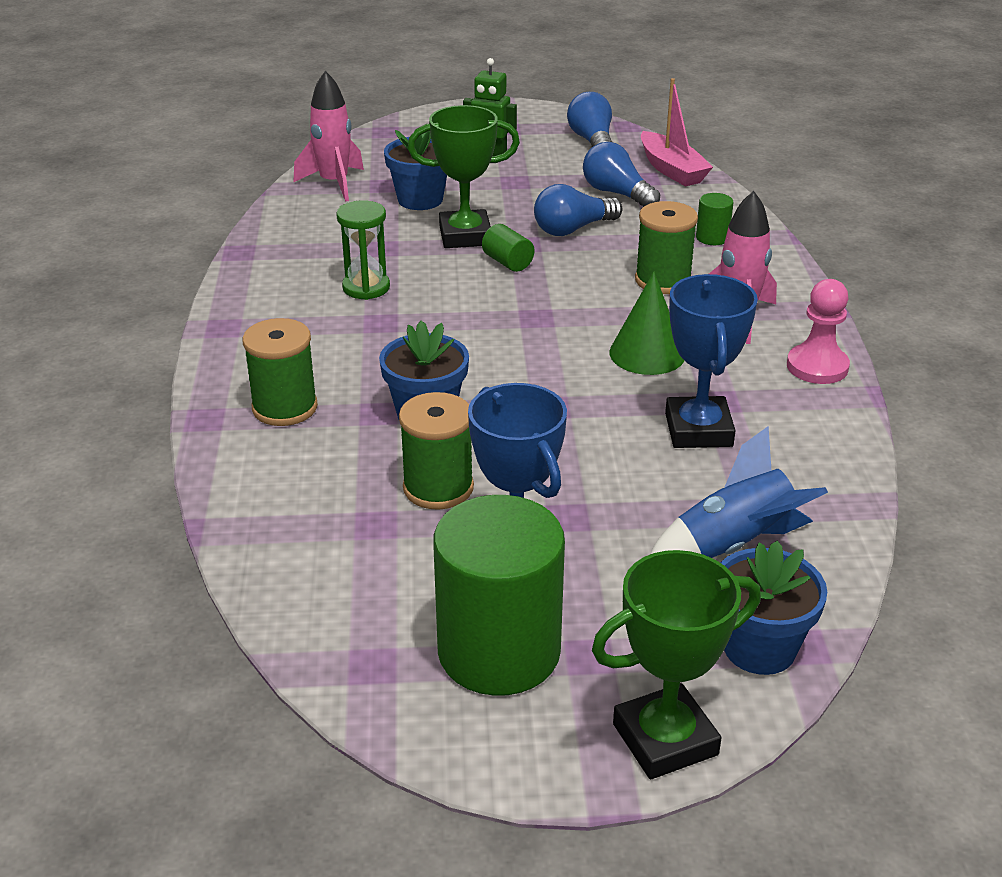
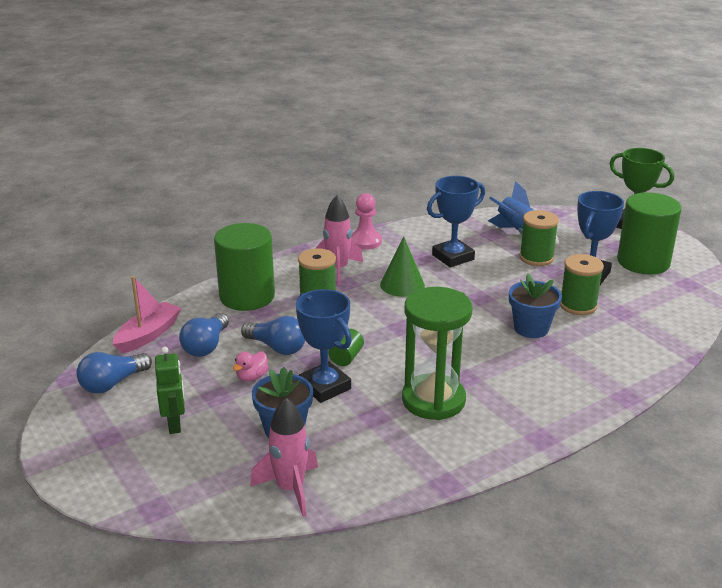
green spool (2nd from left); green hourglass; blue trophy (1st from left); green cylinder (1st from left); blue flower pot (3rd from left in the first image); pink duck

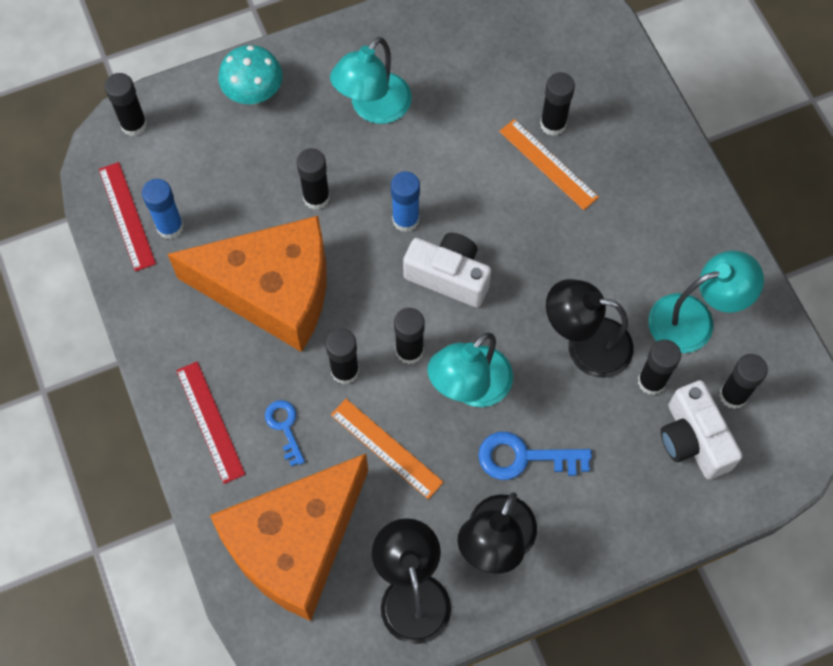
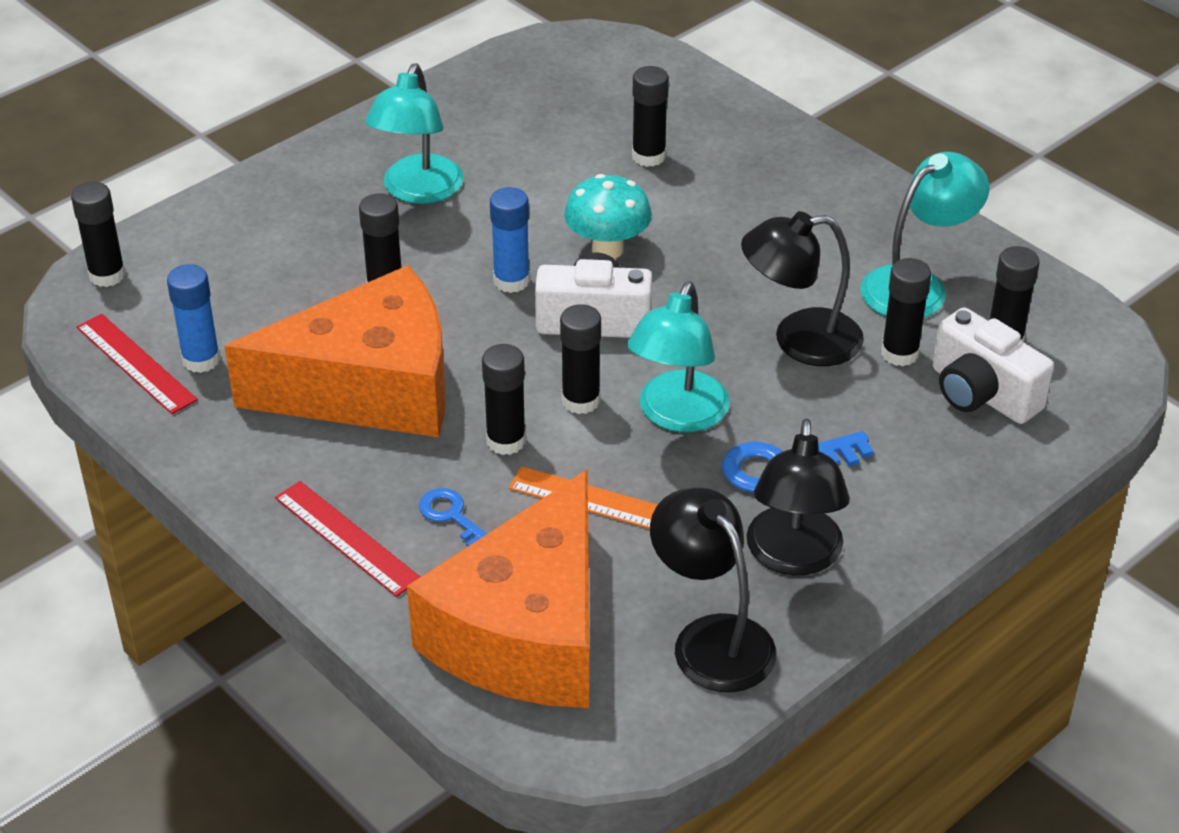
turquoise mushroom; orange ruler (2nd from left in the first image)

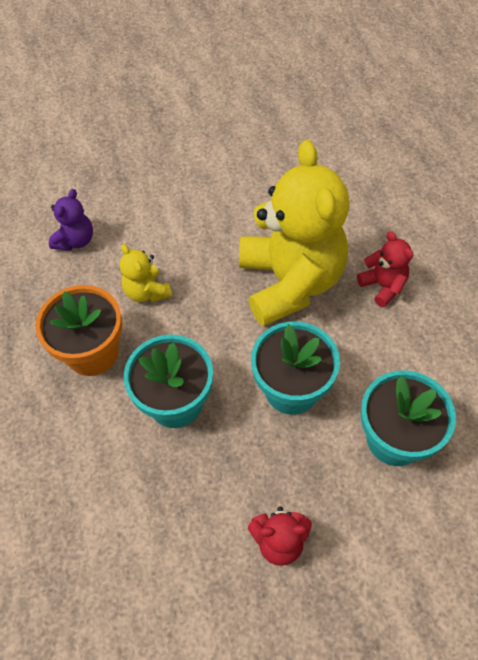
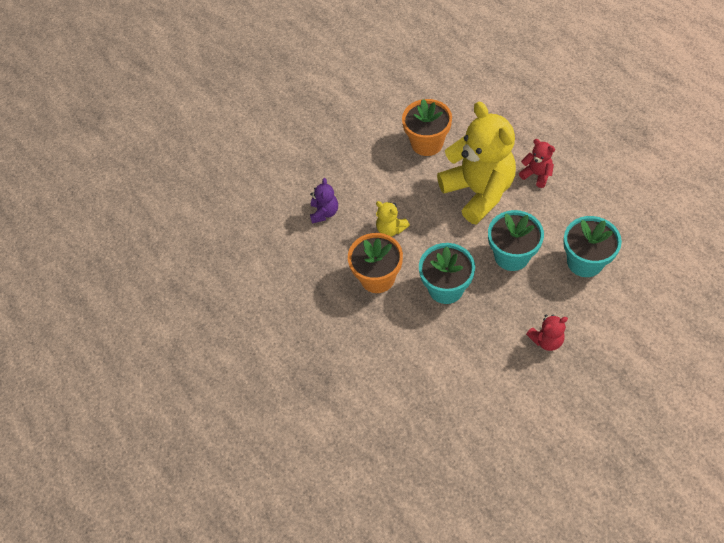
orange flower pot (2nd from left)

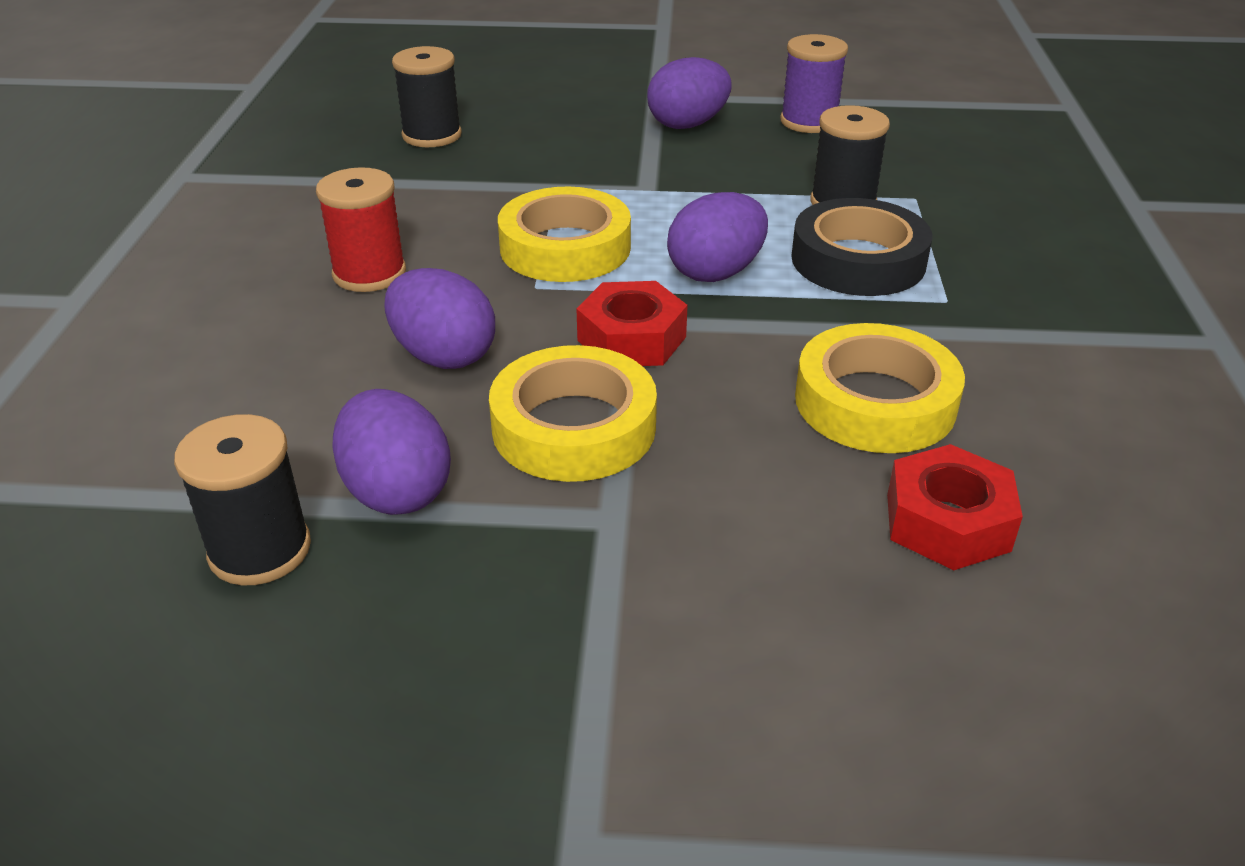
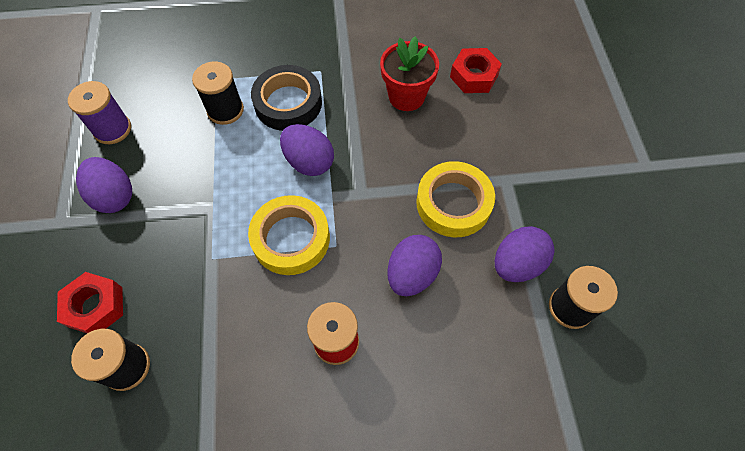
red nut (1st from left); red flower pot

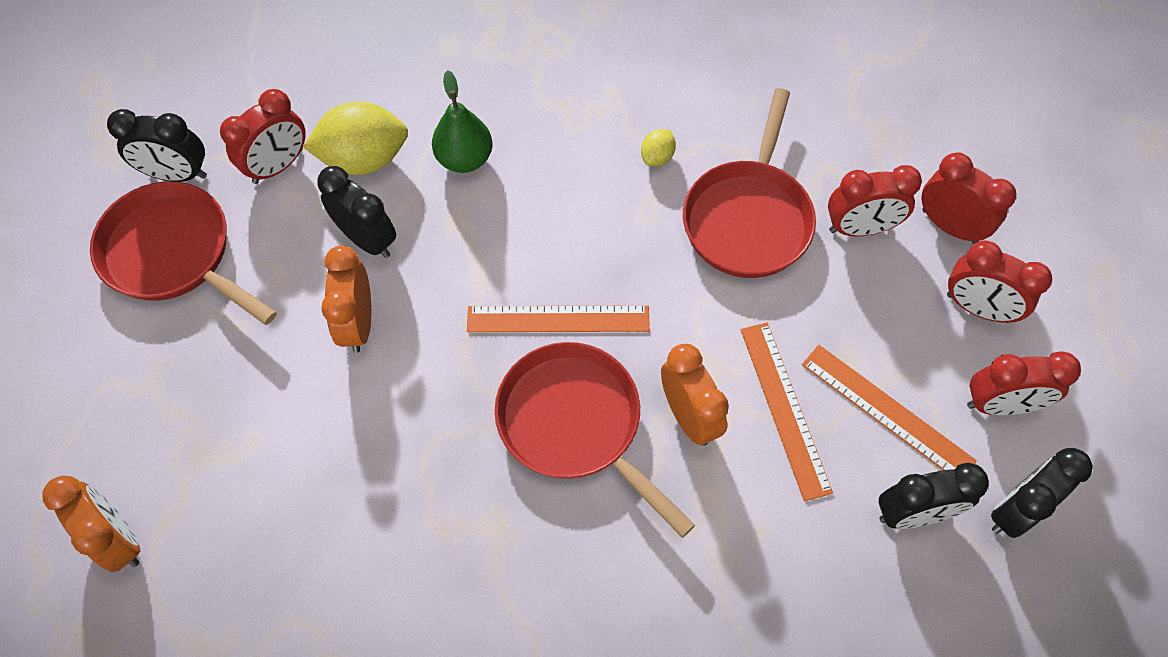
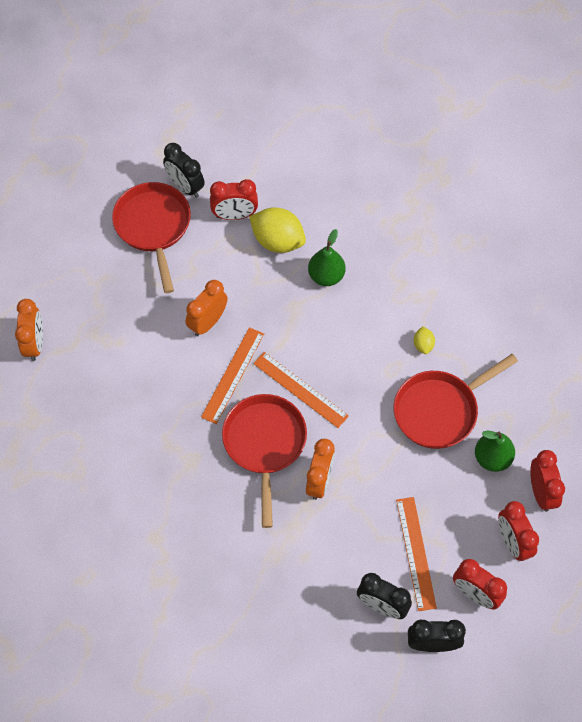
black clock (2nd from left in the first image); yellow lemon (2nd from left); orange ruler (1st from left); green pear (2nd from left)

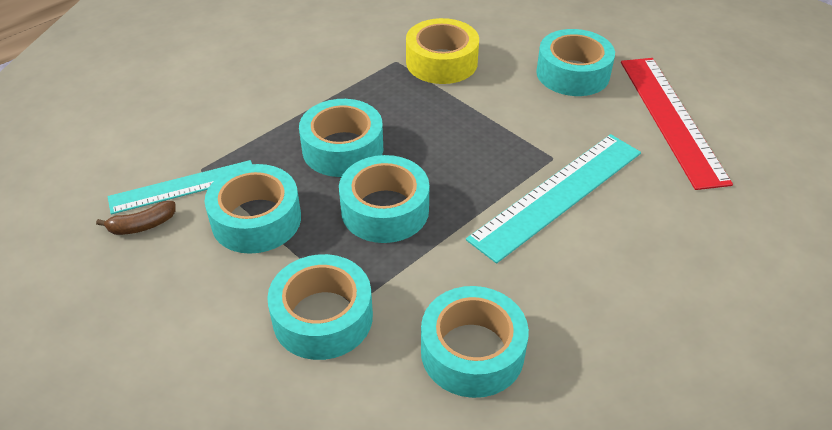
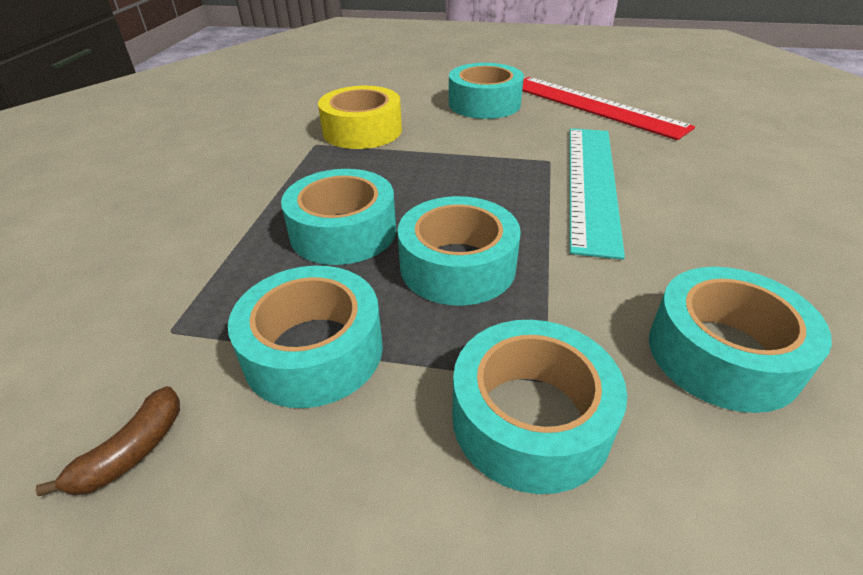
turquoise ruler (1st from left in the first image)

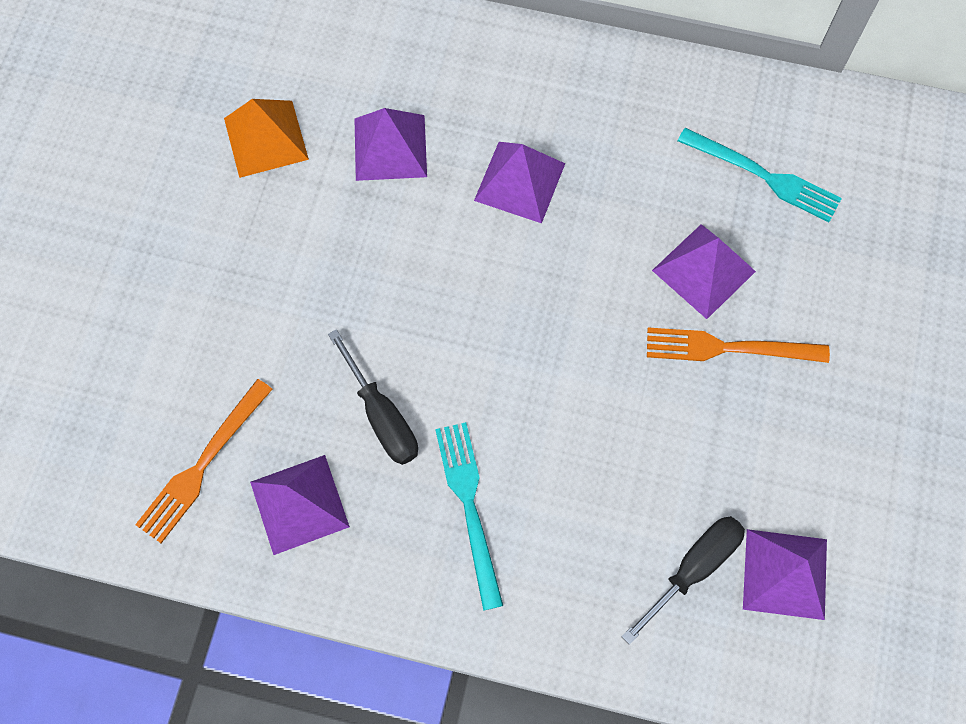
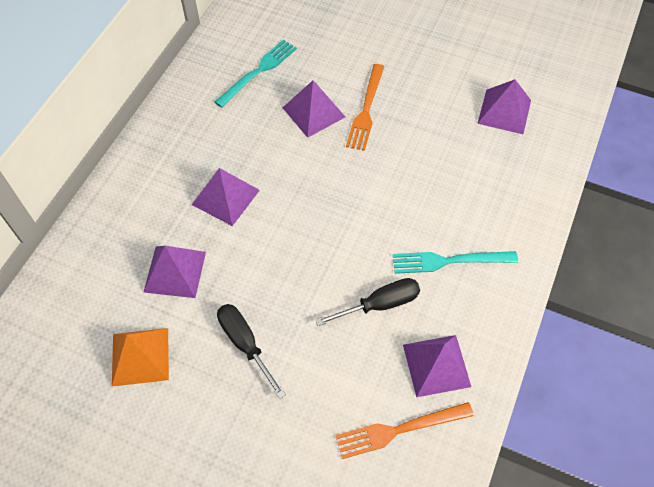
orange fork (2nd from left); black screwdriver (1st from left)

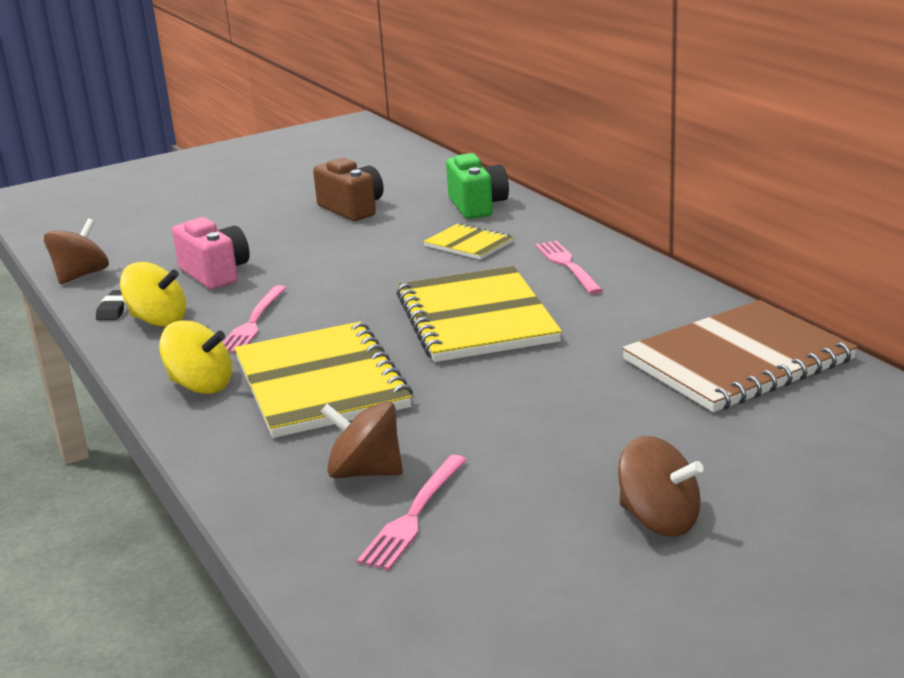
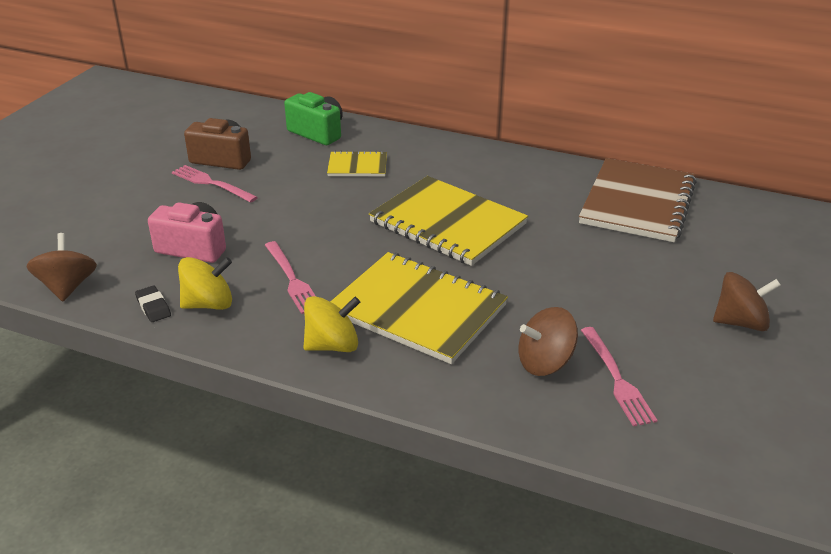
pink fork (1st from left)

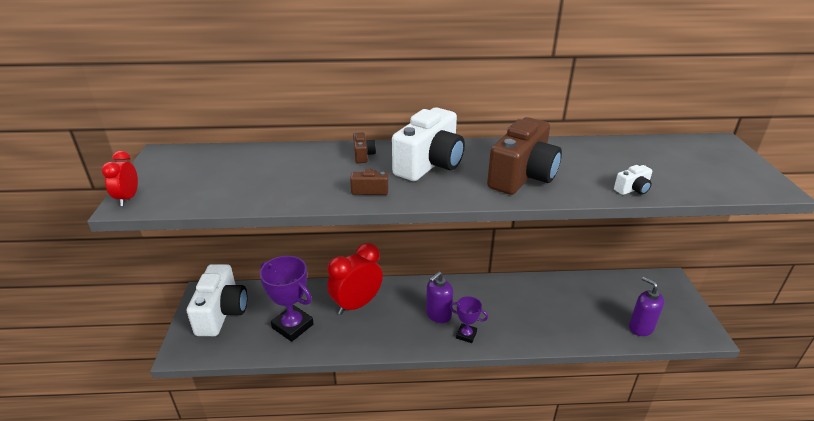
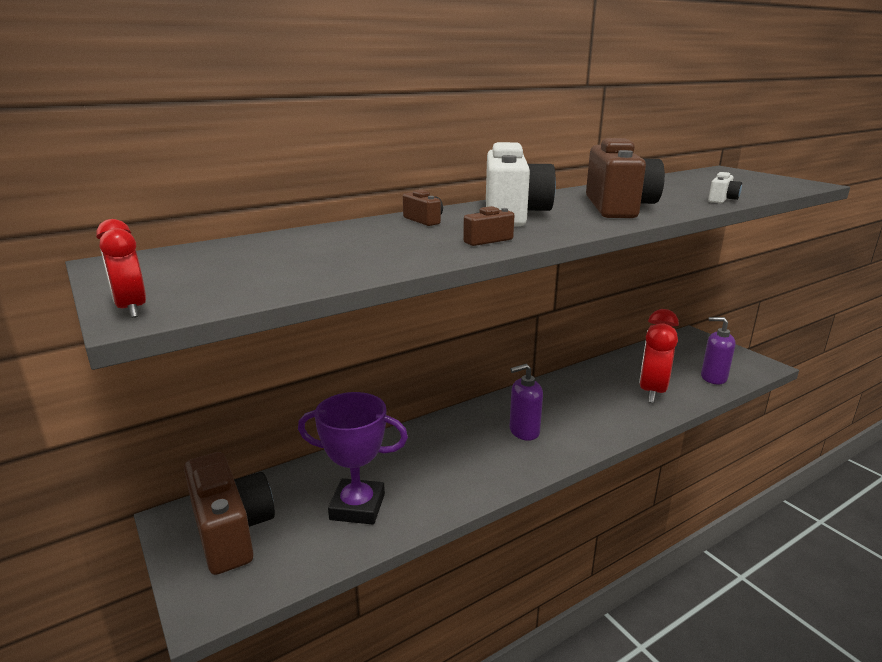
brown camera (1st from left); red clock (2nd from left); purple soap dispenser (1st from left); purple trophy (2nd from left in the first image)

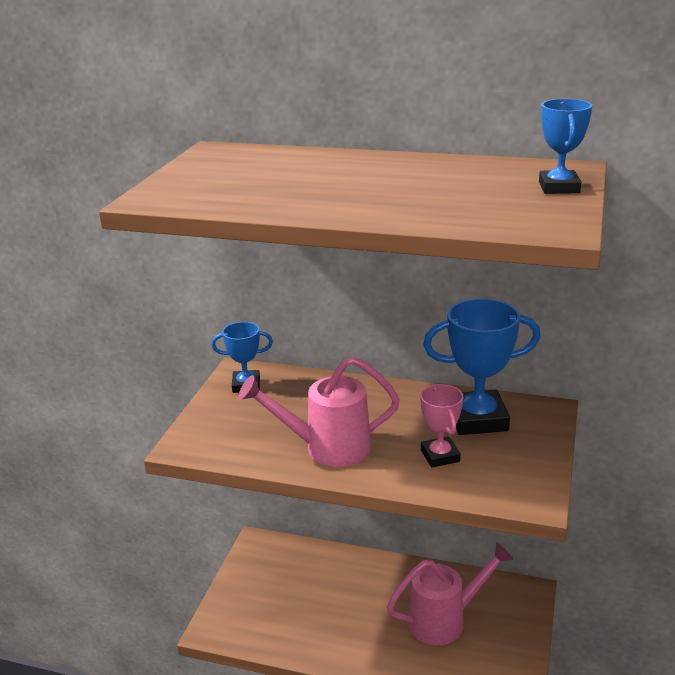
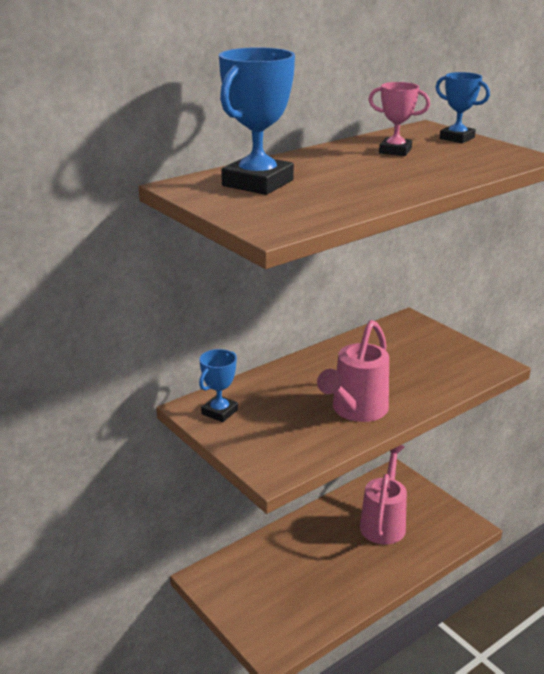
pink trophy; blue trophy (2nd from left)

